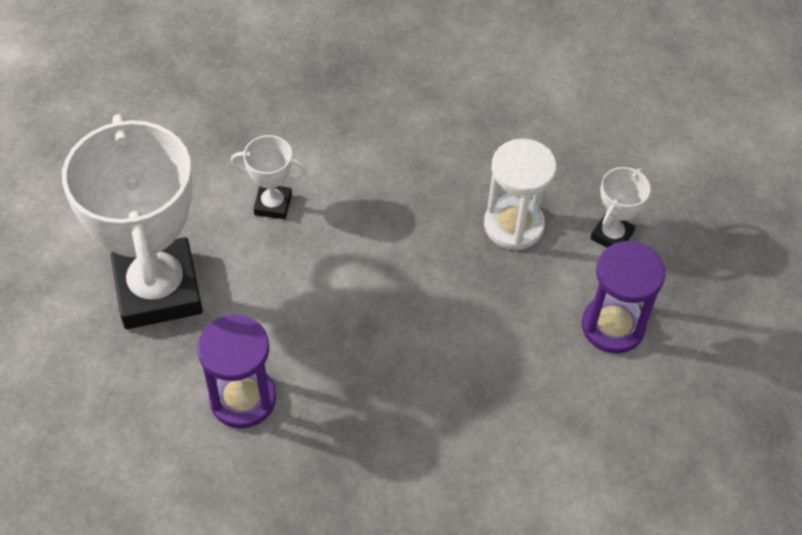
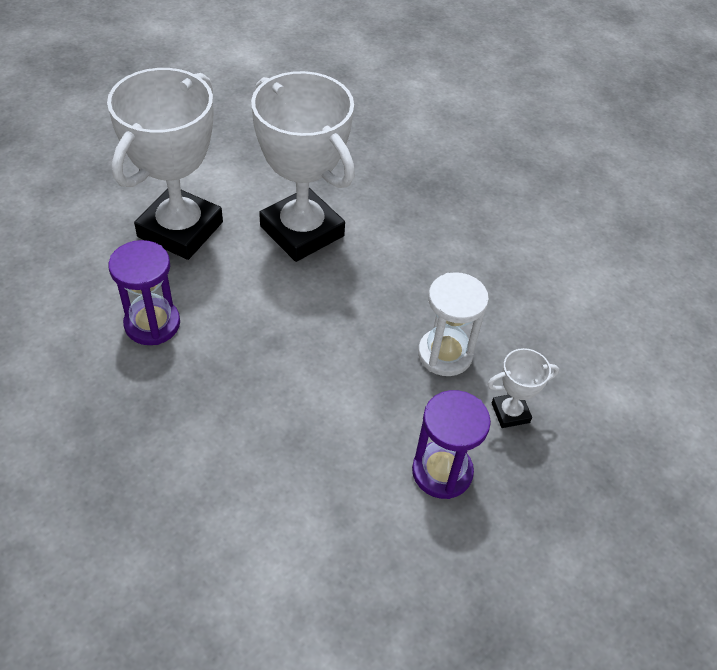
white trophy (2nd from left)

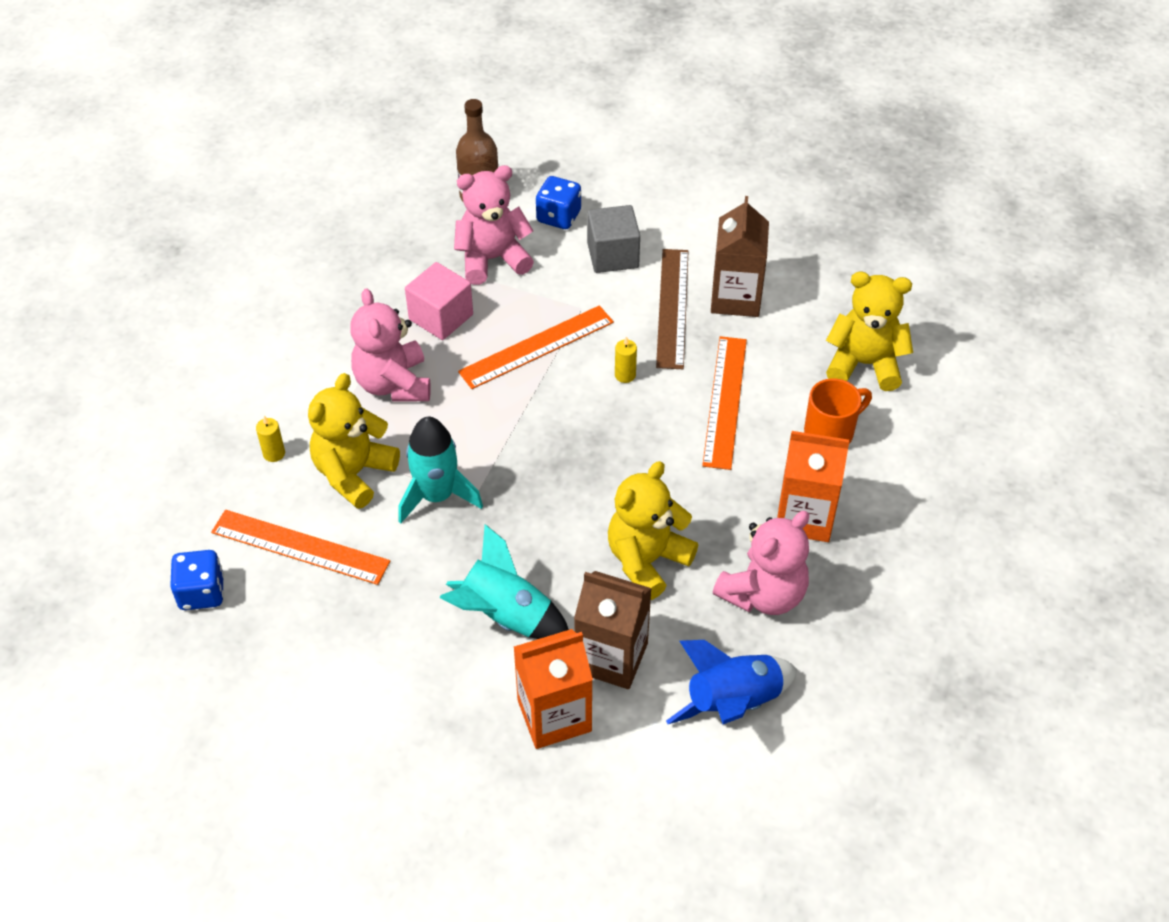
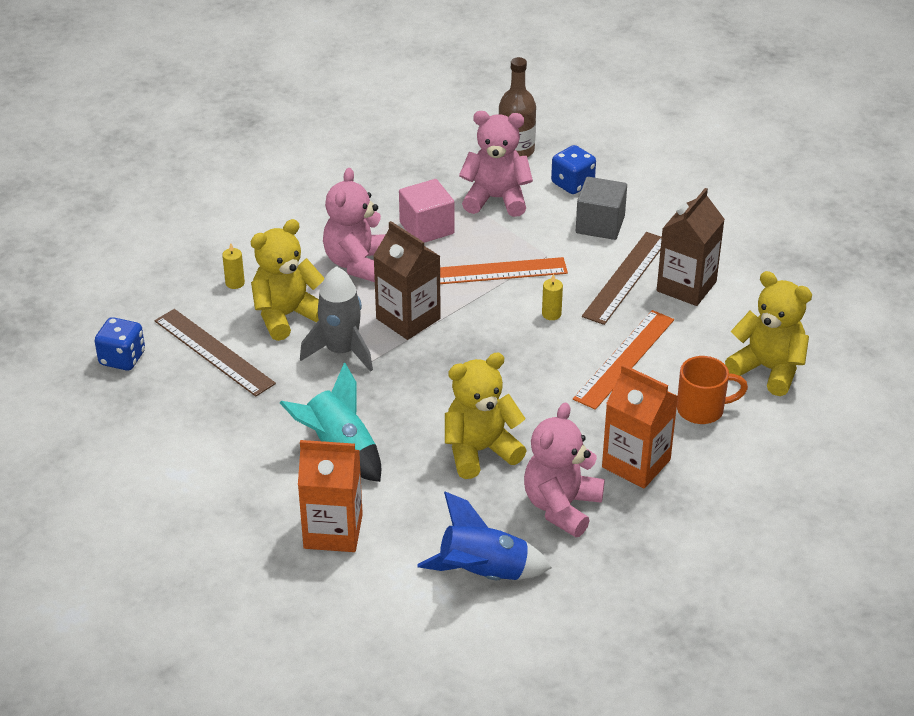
brown ruler (1st from left); grey rocket; brown carton (1st from left); pink teddy bear (3rd from left)

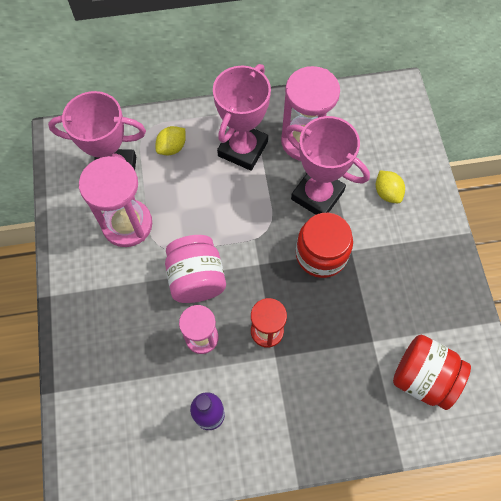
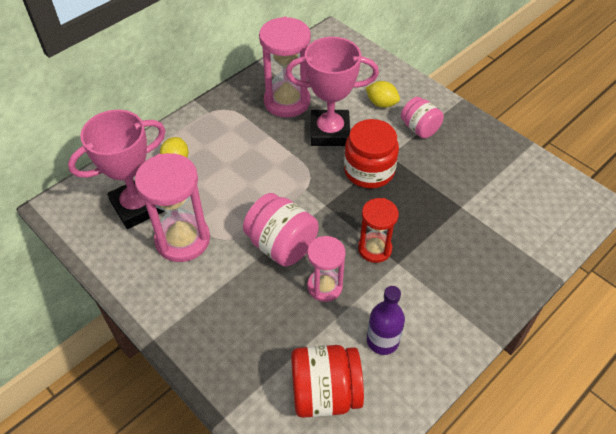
pink trophy (2nd from left in the first image); red jar (1st from left); pink jar (2nd from left)

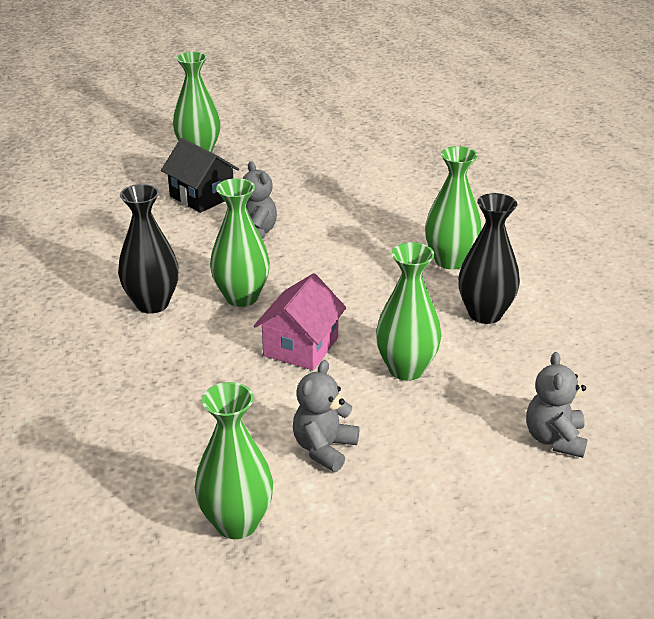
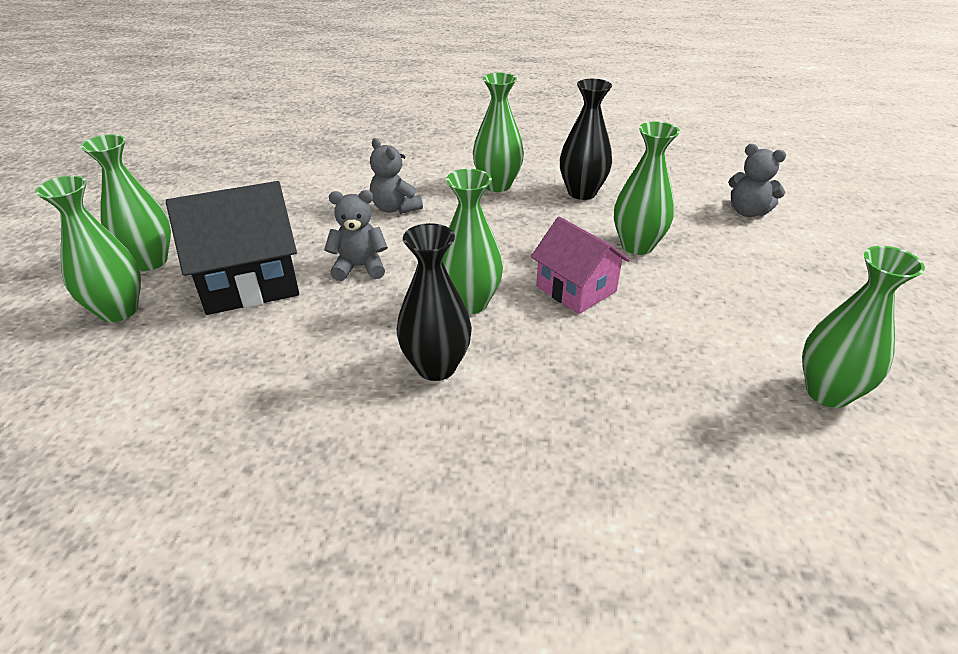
black house; grey teddy bear (2nd from left); green vase (1st from left)

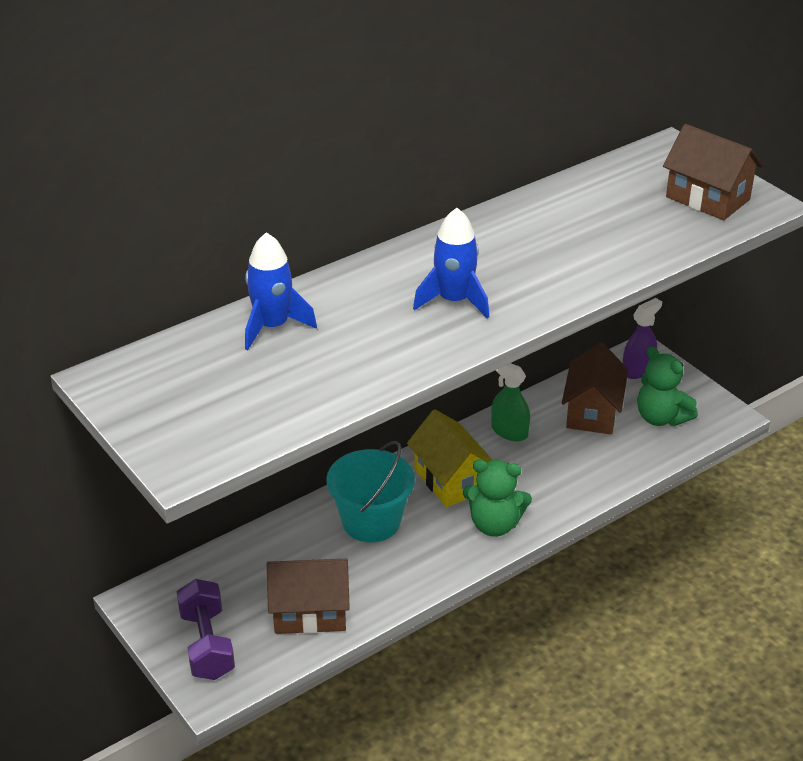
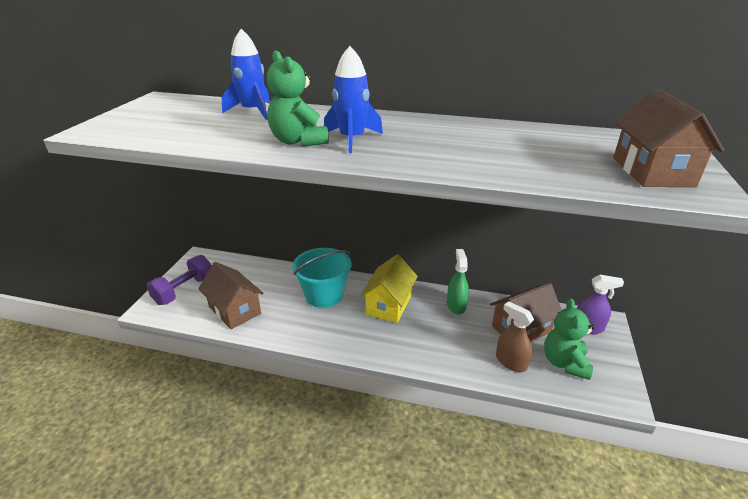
green teddy bear (1st from left); brown spray bottle

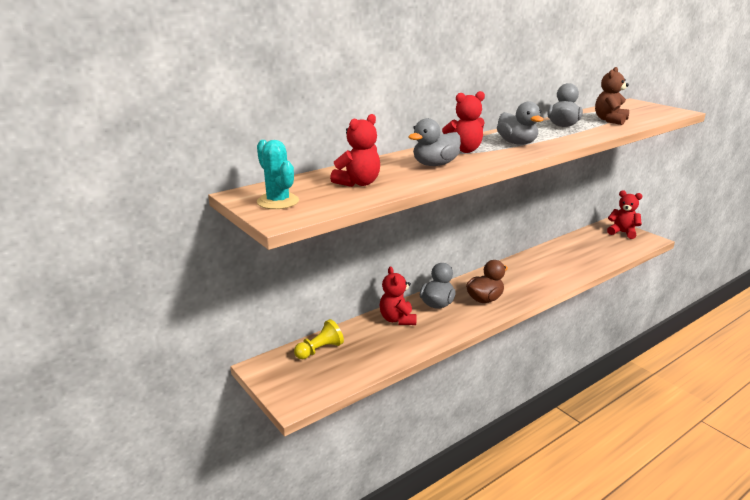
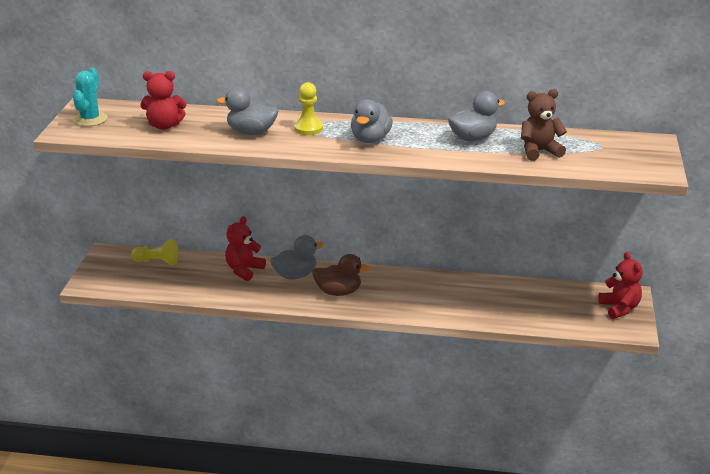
yellow pawn (2nd from left)

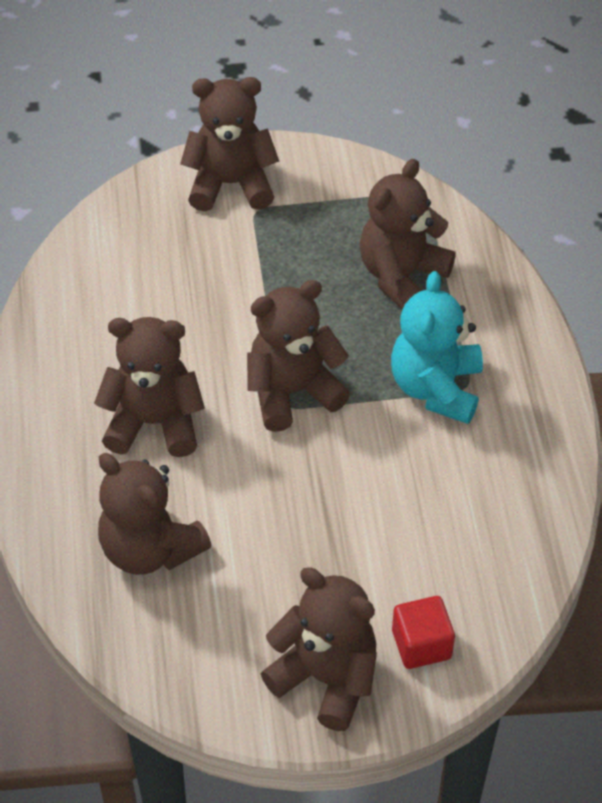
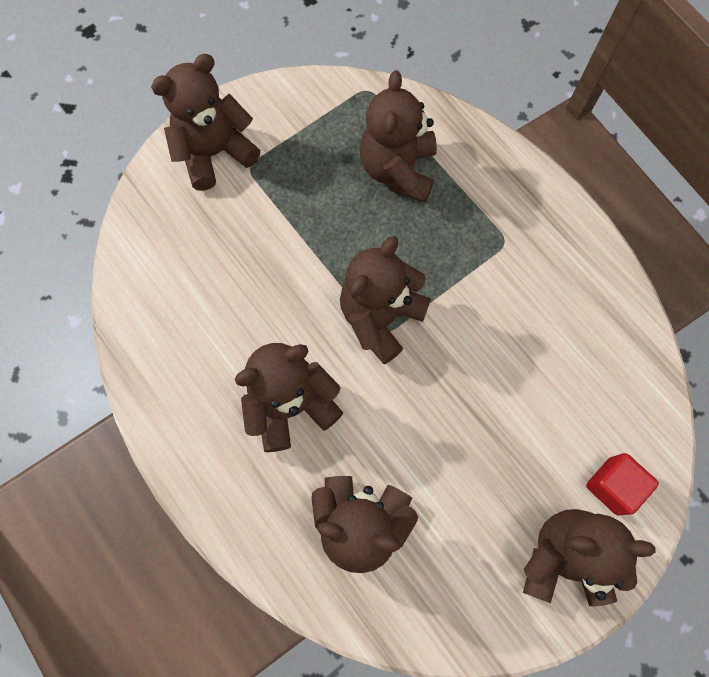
turquoise teddy bear

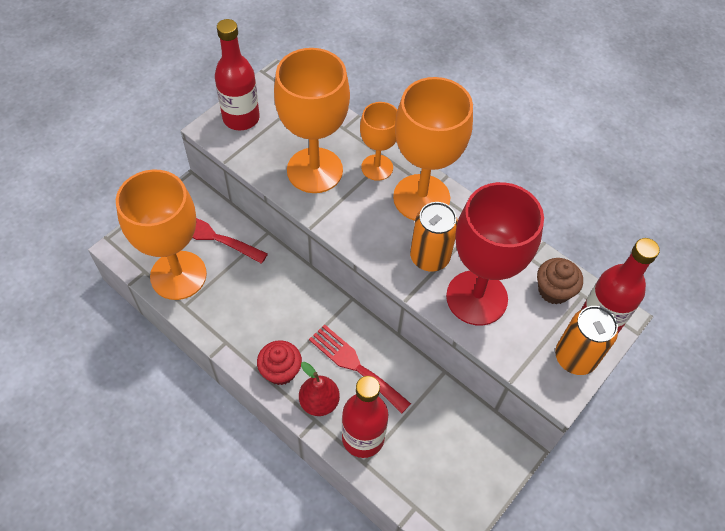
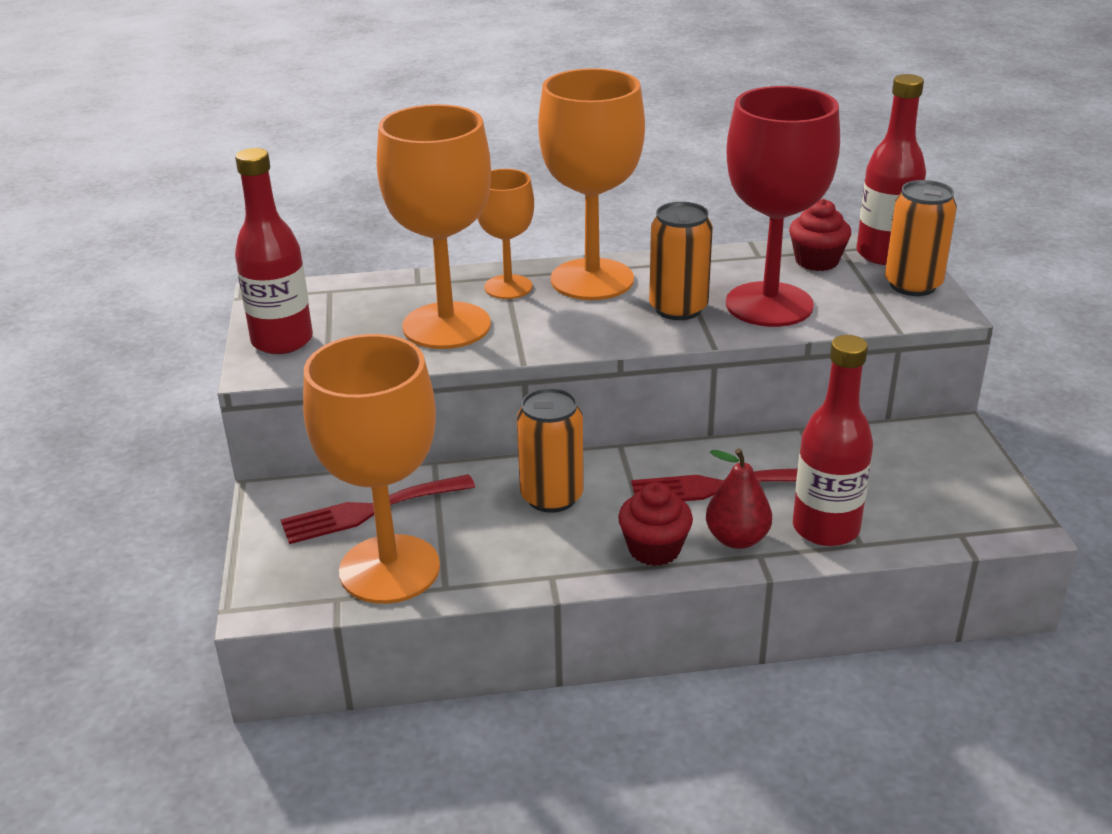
red cupcake (2nd from left); orange can (1st from left)

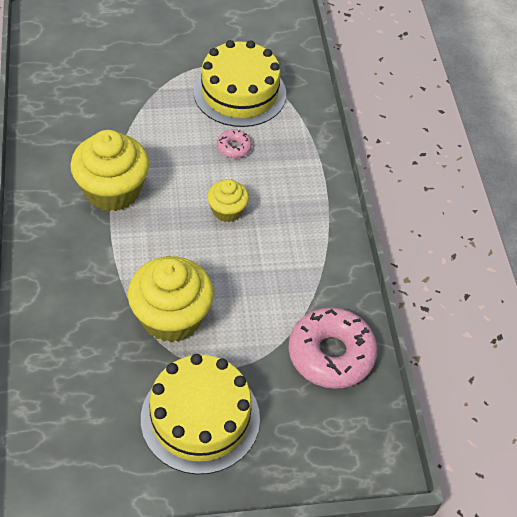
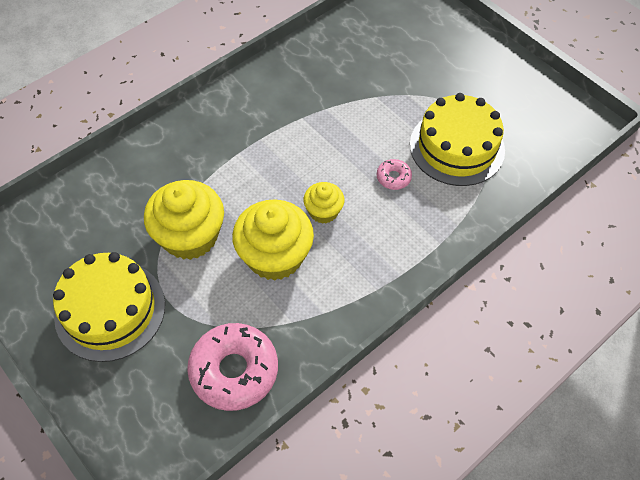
yellow cupcake (2nd from left)

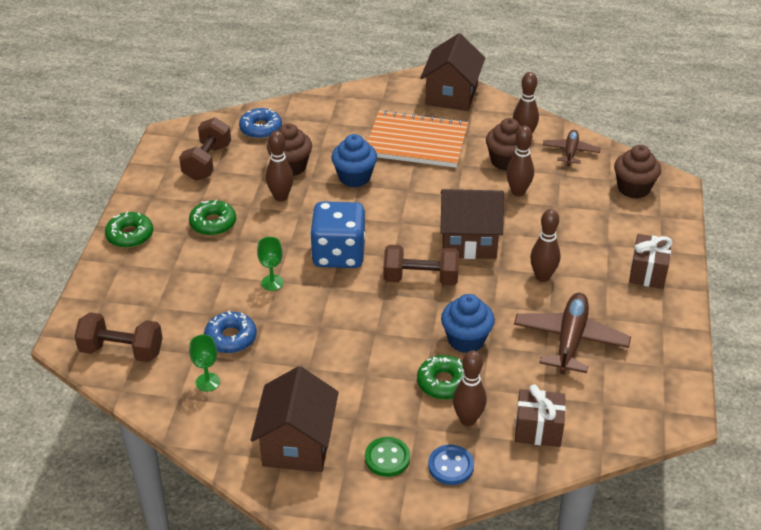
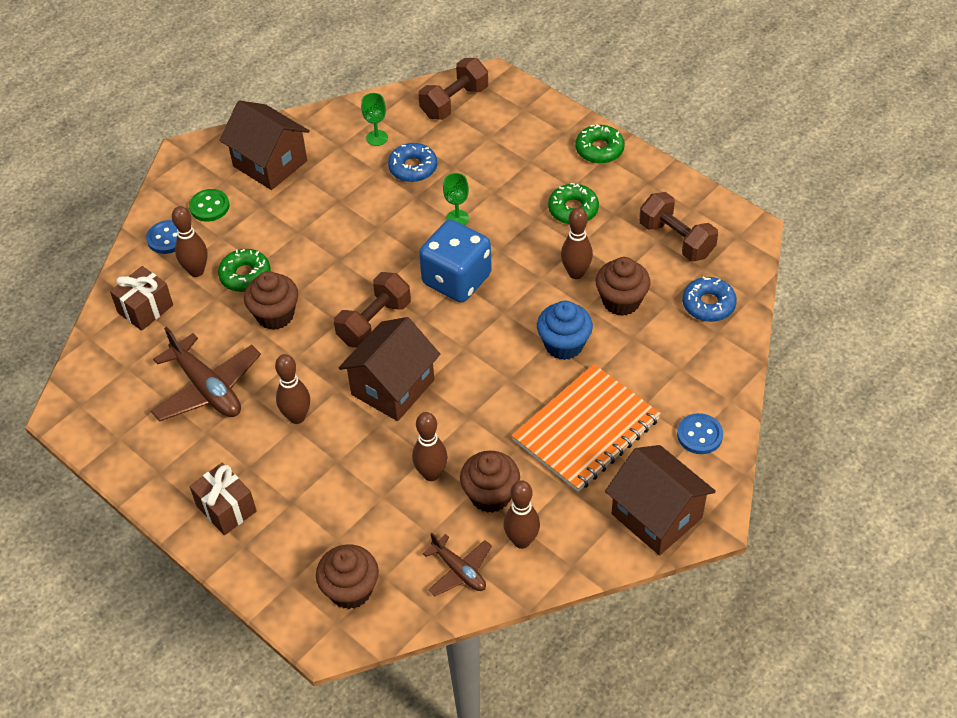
brown cupcake (1st from left); blue button (2nd from left)

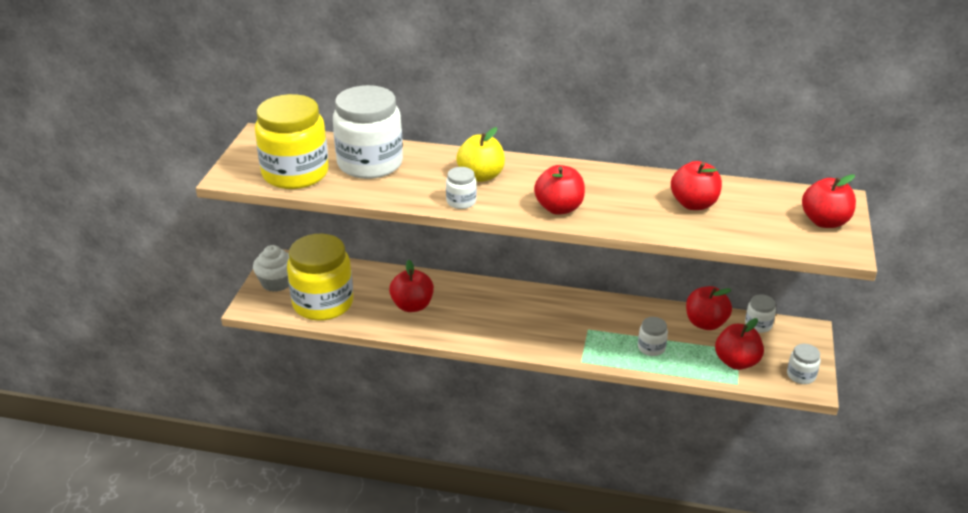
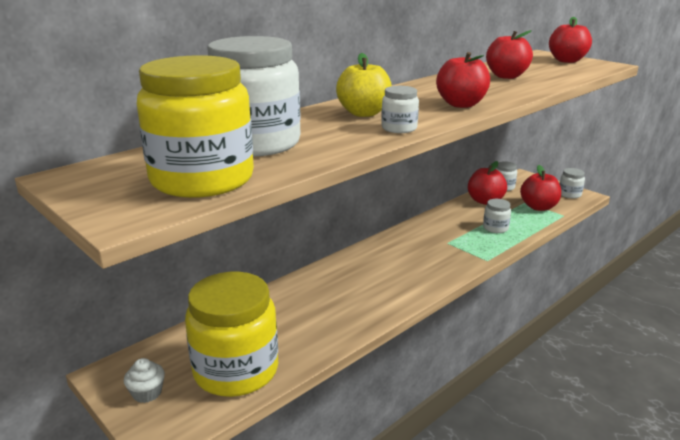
white cupcake; red apple (1st from left in the first image)

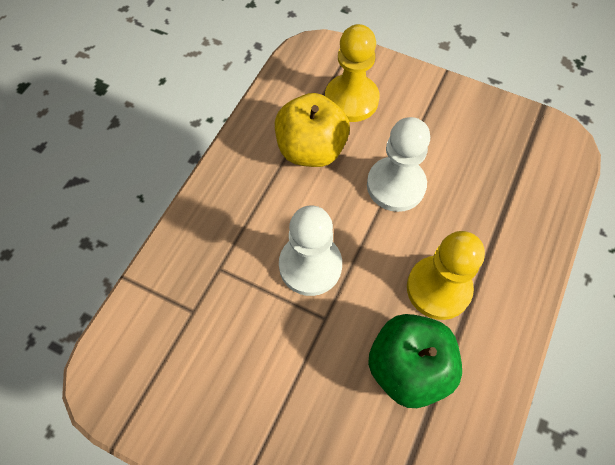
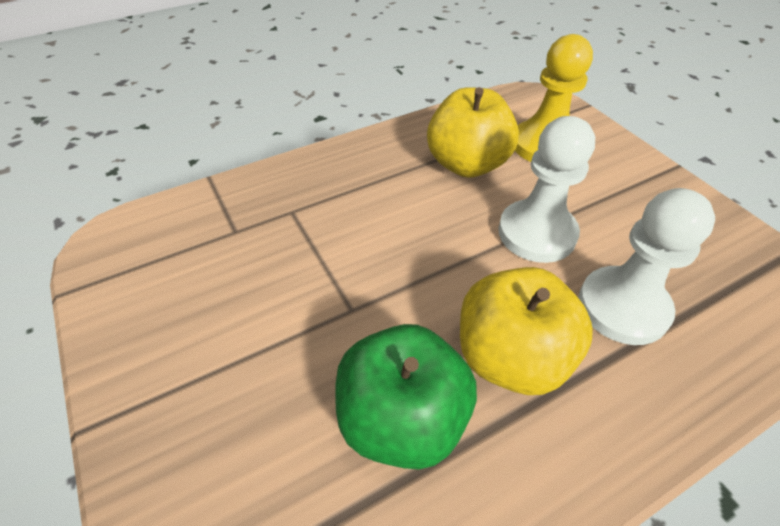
white pawn (2nd from left); yellow apple (2nd from left)

